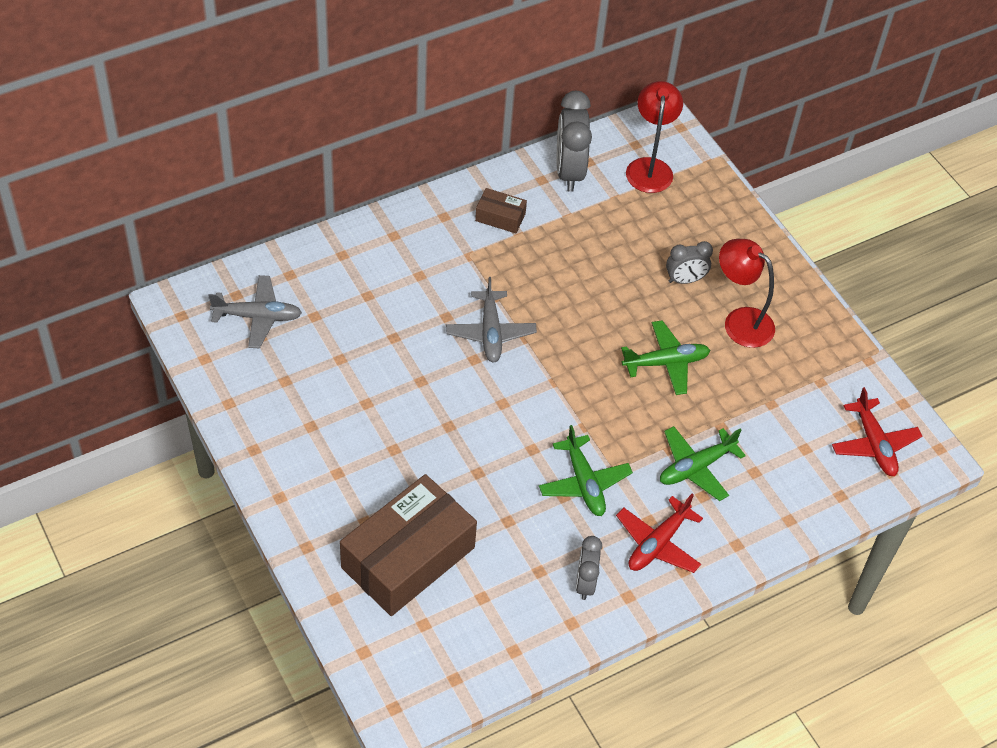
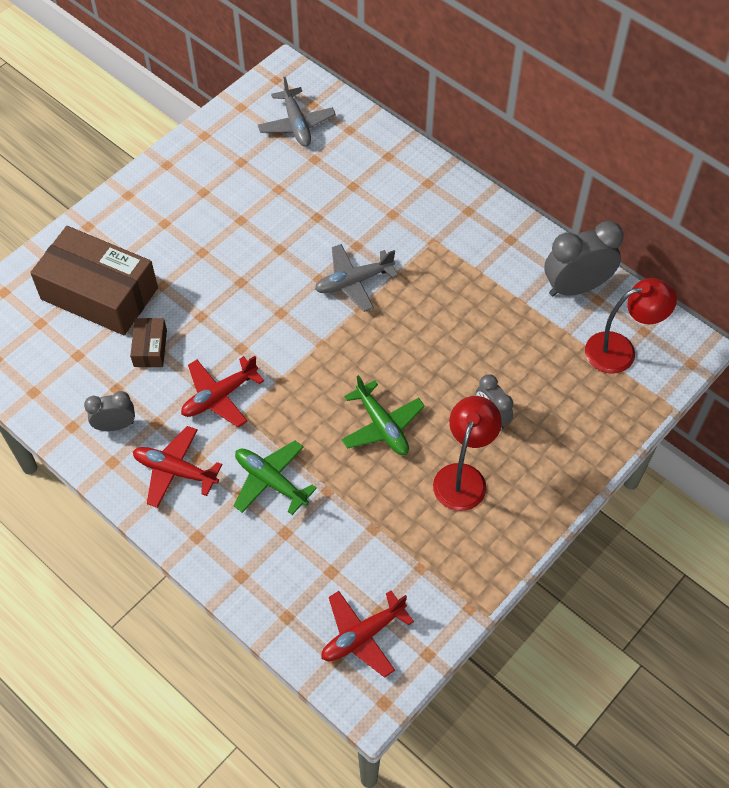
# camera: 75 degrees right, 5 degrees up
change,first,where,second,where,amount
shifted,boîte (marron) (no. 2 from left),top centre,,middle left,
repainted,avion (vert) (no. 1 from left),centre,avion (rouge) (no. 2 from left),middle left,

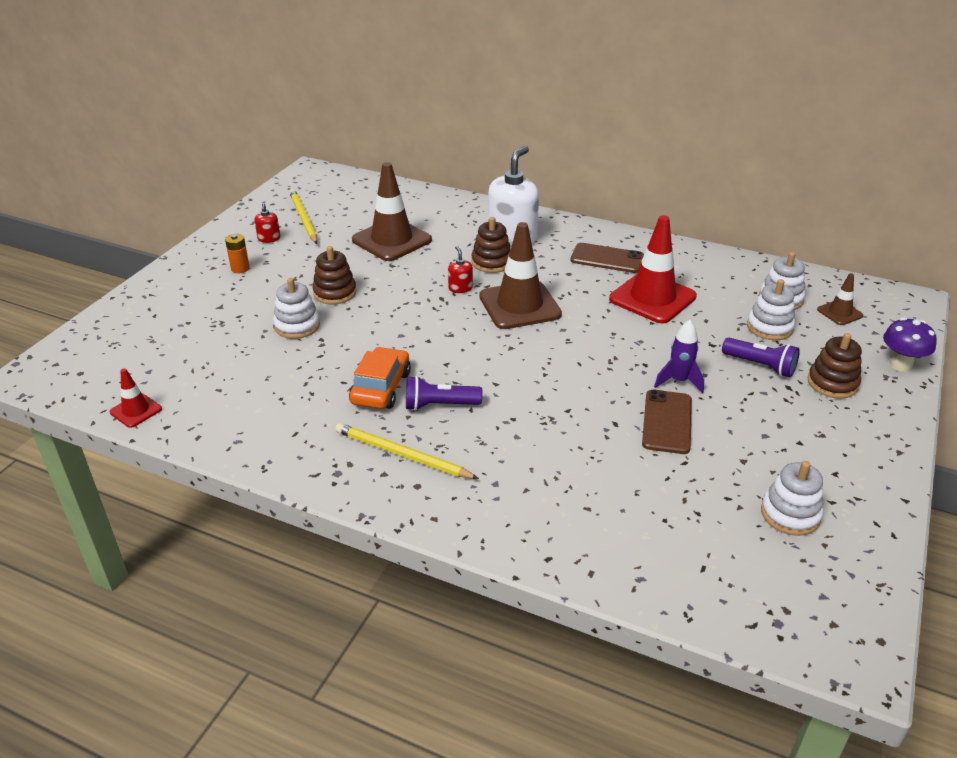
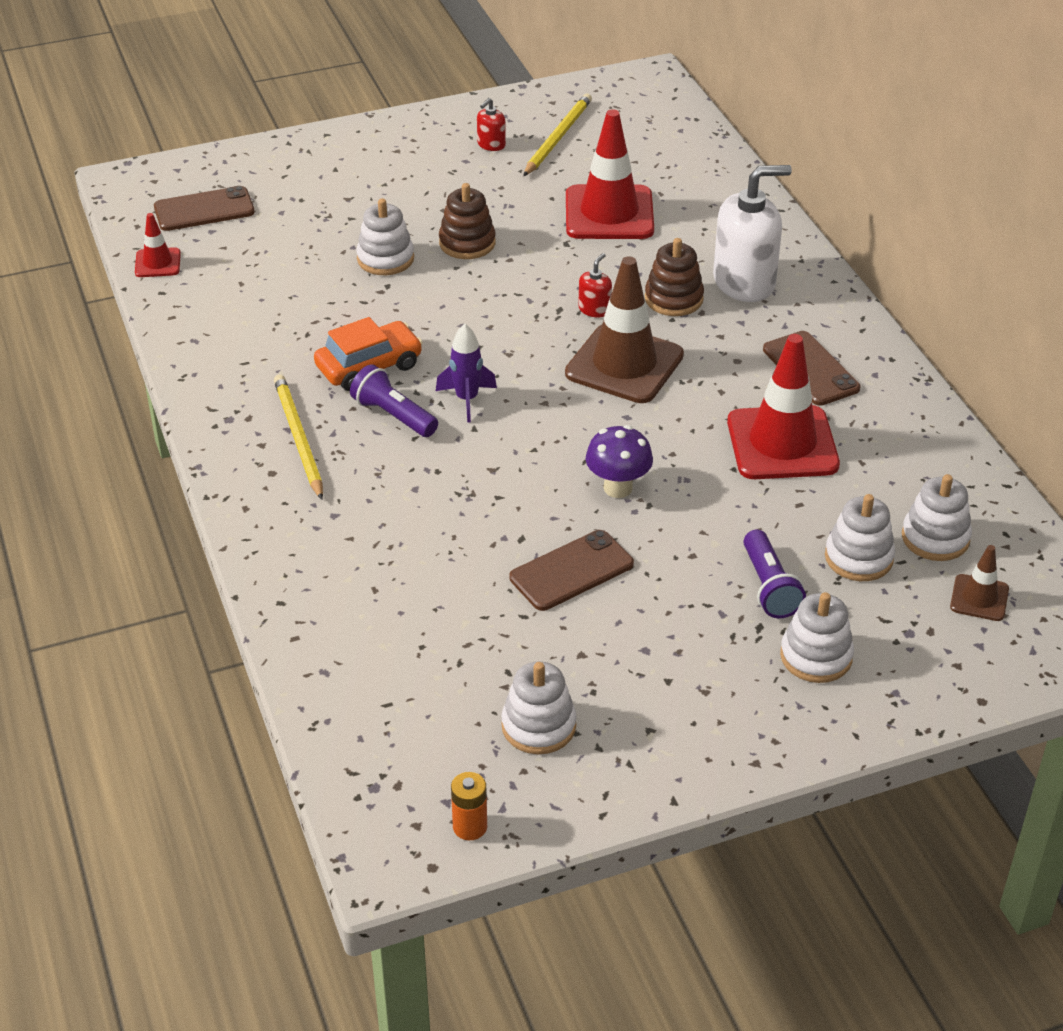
# camera: 45 degrees right, 5 degrees up
change,first,where,second,where,amount
new,,,téléphone (marron) (no. 1 from left),top left,
shifted,pile (orange),middle left,,bottom centre,
shifted,fusée (violet),middle right,,centre,
shifted,champignon (violet),middle right,,centre,
repainted,cône de chantier (marron) (no. 1 from left),top centre,cône de chantier (rouge) (no. 2 from left),top centre,
repainted,jouet à empiler (marron) (no. 3 from left),middle right,jouet à empiler (blanc) (no. 3 from left),middle right,

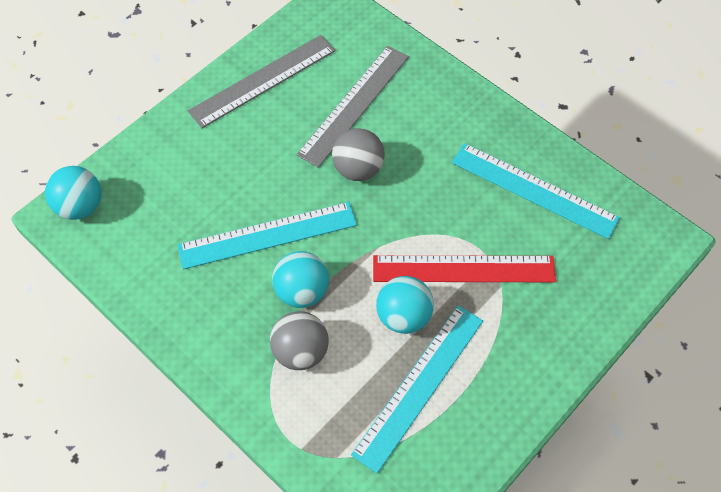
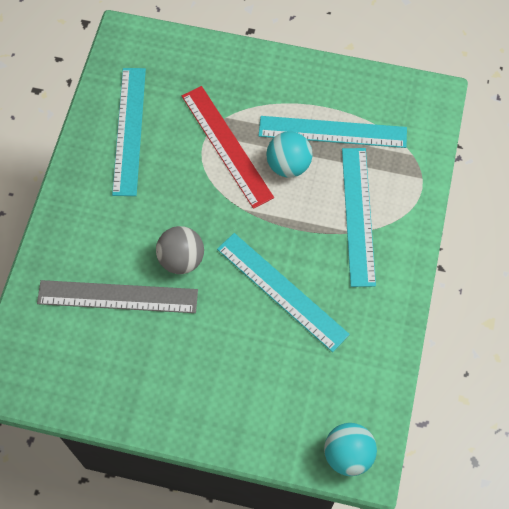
# camera: 120 degrees left, 5 degrees up
change,first,where,second,where,amount
gone,règle (gris) (no. 1 from left),top centre,,,
gone,balle (turquoise) (no. 2 from left),centre,,,
swapped,balle (gris) (no. 1 from left),bottom centre,règle (turquoise) (no. 4 from left),middle right,

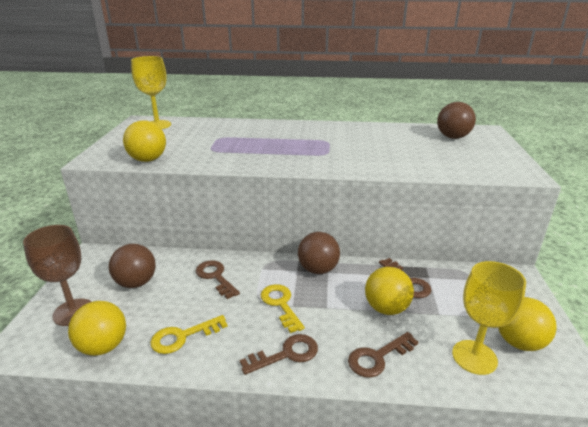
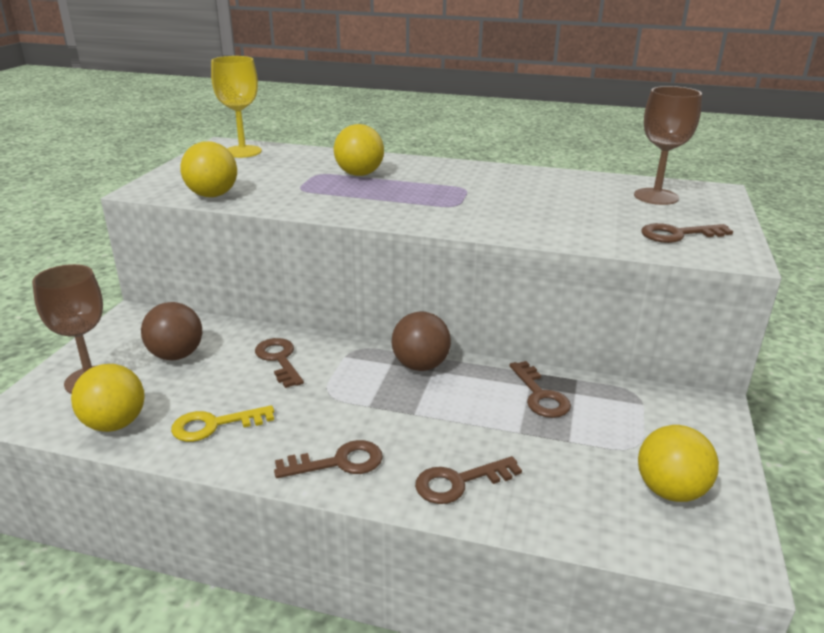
# camera: 10 degrees right, 0 degrees up
change,first,where,second,where,amount
gone,clé (jaune) (no. 2 from left),bottom centre,,,
gone,verre à pied (jaune) (no. 2 from left),bottom right,,,
new,,,clé (marron) (no. 5 from left),middle right,
shifted,balle (jaune) (no. 3 from left),bottom centre,,top centre,
swapped,balle (marron) (no. 3 from left),top right,verre à pied (marron) (no. 2 from left),top right,

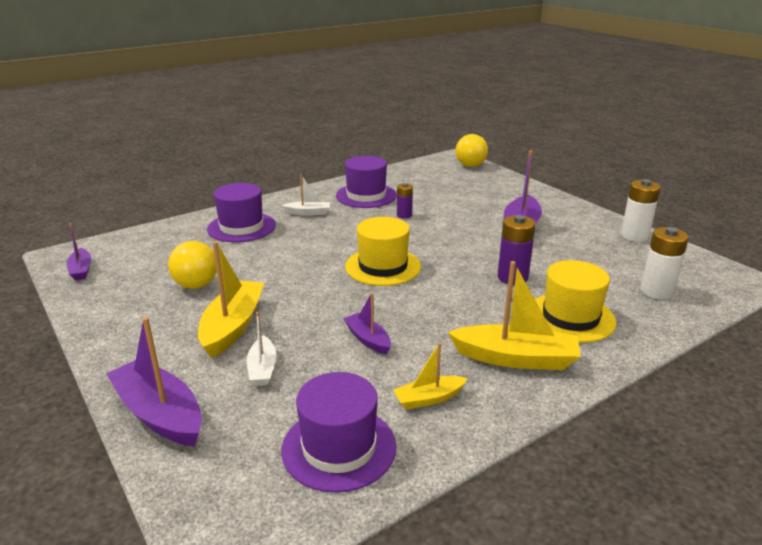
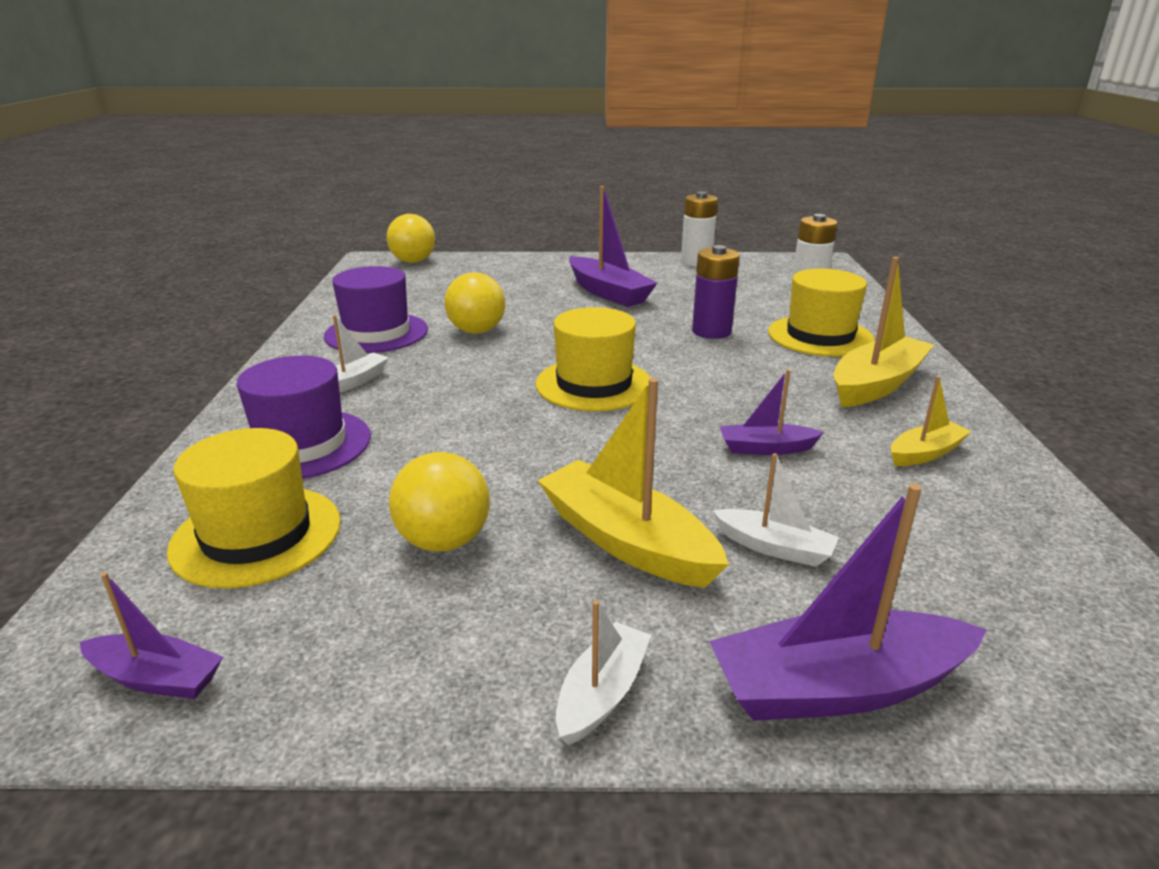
# camera: 55 degrees left, 0 degrees up
change,first,where,second,where,amount
gone,chapeau (violet) (no. 2 from left),bottom centre,,,
new,,,chapeau (jaune) (no. 1 from left),middle left,
new,,,bateau (blanc) (no. 2 from left),bottom centre,
swapped,pile (violet) (no. 1 from left),centre,balle (jaune) (no. 3 from left),centre,
rotated,bateau (jaune) (no. 2 from left in the first image),bottom centre,bateau (jaune) (no. 3 from left),middle right,135 degrees counterclockwise

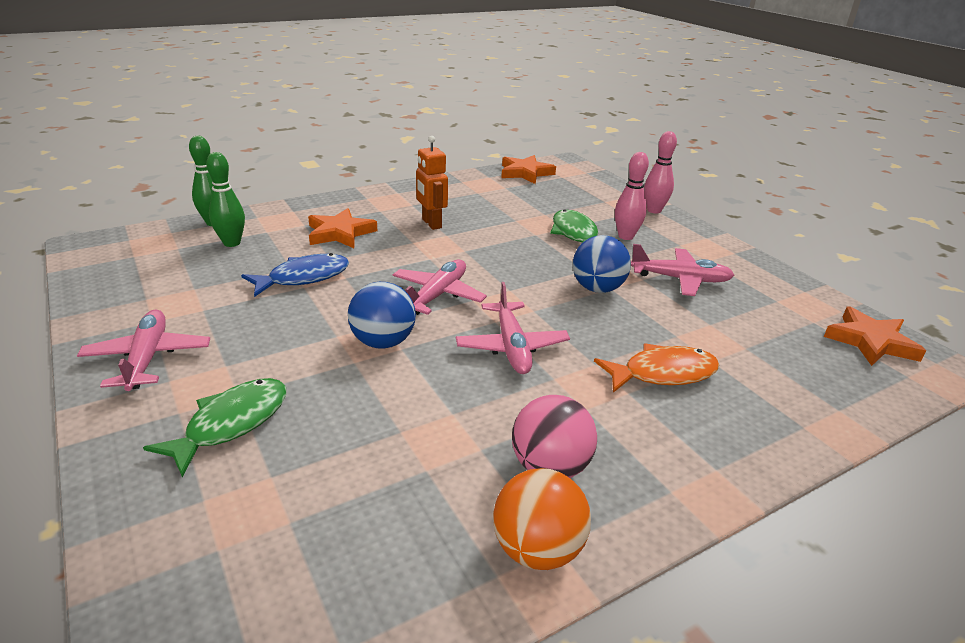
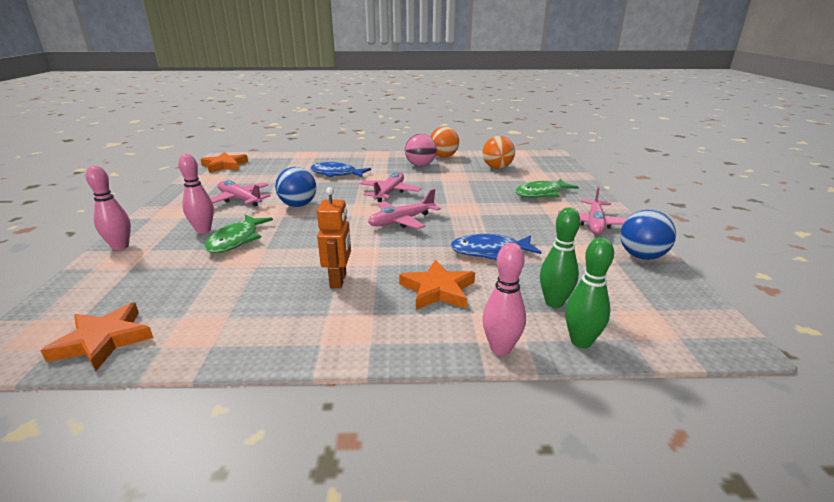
# camera: 150 degrees left, 5 degrees down
change,first,where,second,where,amount
new,,,balle (orange) (no. 2 from left),top centre,
new,,,quille (rose) (no. 3 from left),centre,
shifted,balle (bleu) (no. 1 from left in the first image),centre,balle (bleu) (no. 2 from left),middle right,
repainted,poisson (orange),middle right,poisson (bleu) (no. 1 from left),centre,

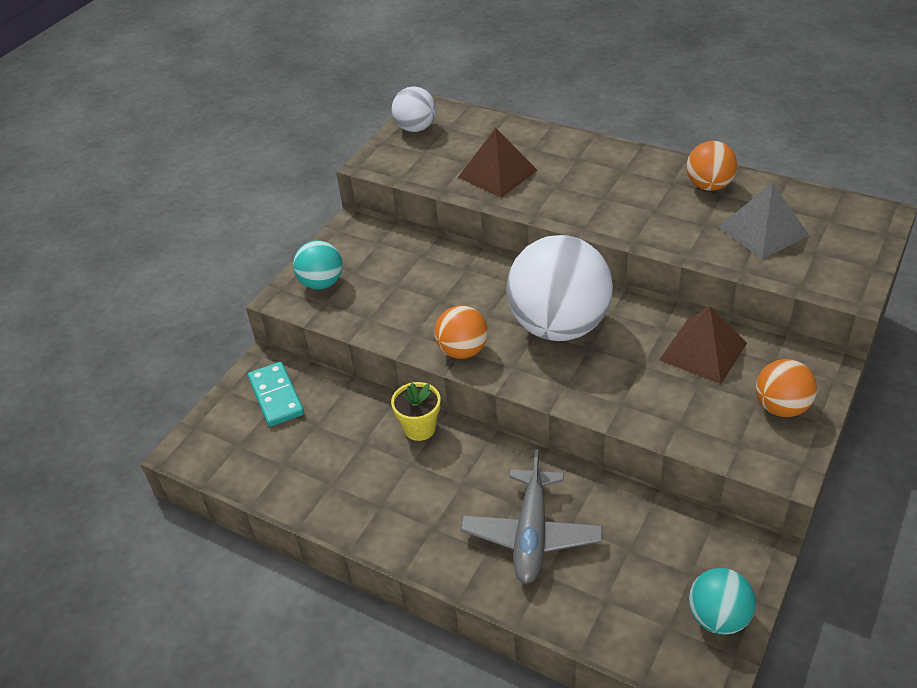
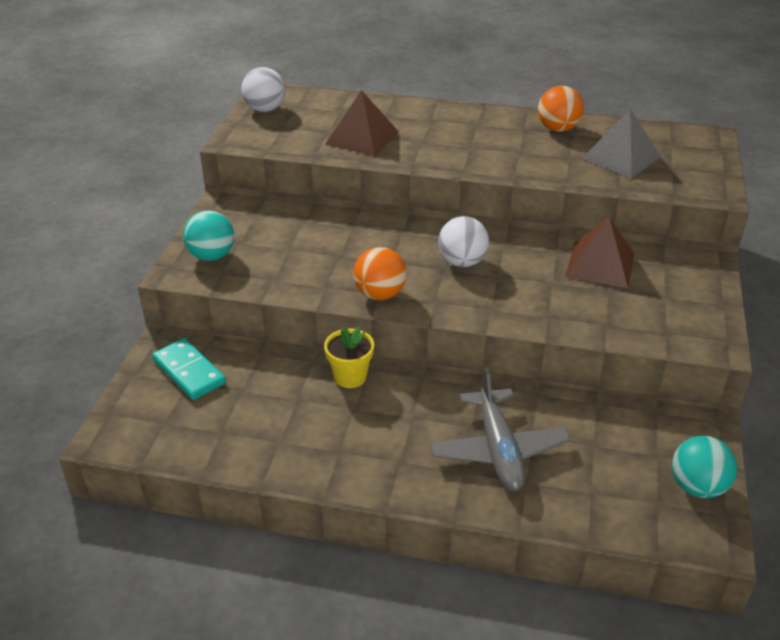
# camera: 20 degrees left, 5 degrees down
change,first,where,second,where,amount
gone,balle (orange) (no. 3 from left),middle right,,,
scaled,balle (blanc) (no. 2 from left),centre,,centre,x0.51

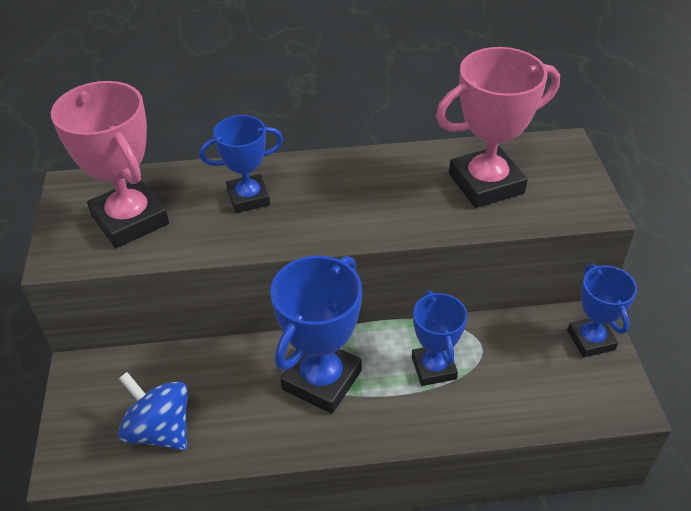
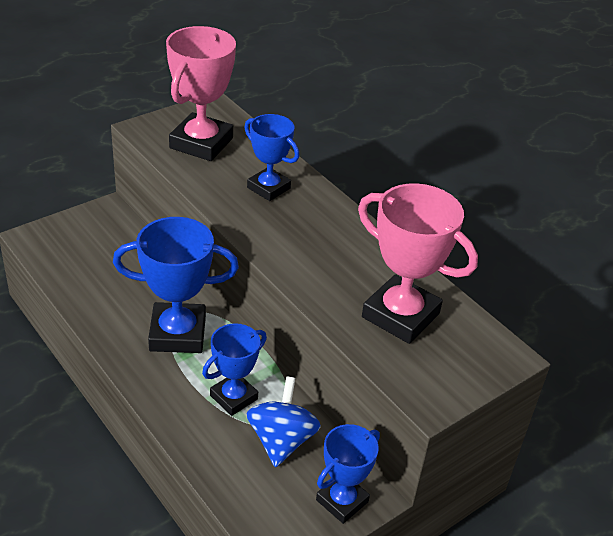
# camera: 55 degrees right, 5 degrees down
change,first,where,second,where,amount
shifted,toupie (bleu),bottom left,,bottom centre,

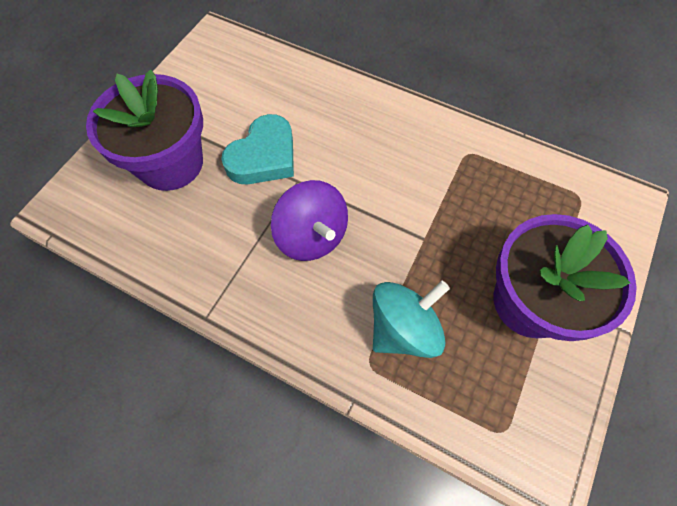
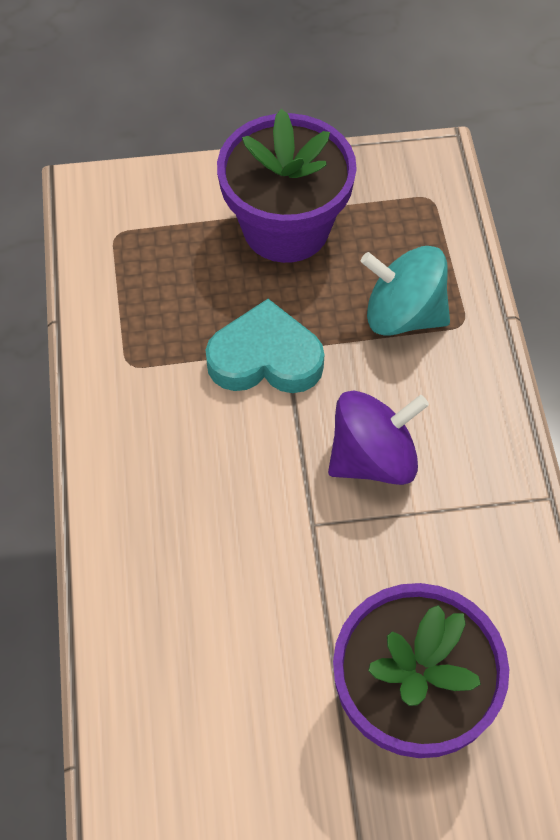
# camera: 125 degrees left, 5 degrees down
change,first,where,second,where,amount
shifted,cœur (turquoise),top centre,,centre,
rotated,toupie (violet),centre,,middle right,45 degrees clockwise

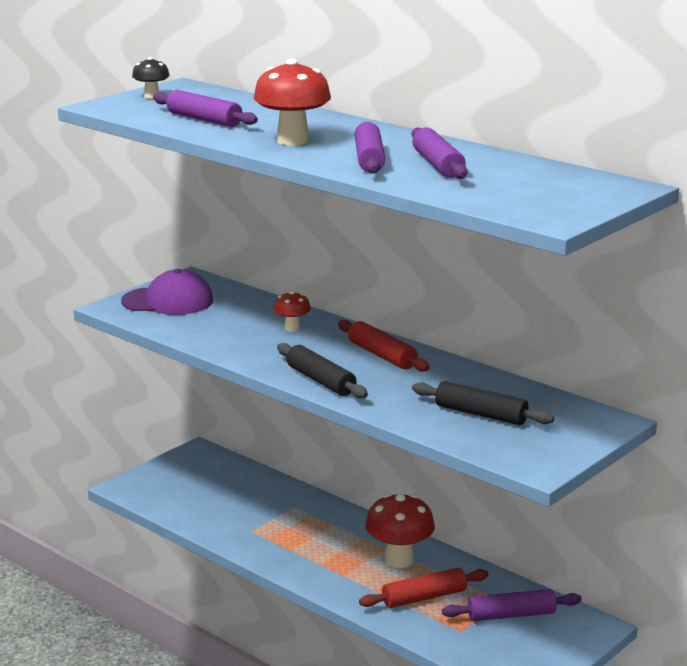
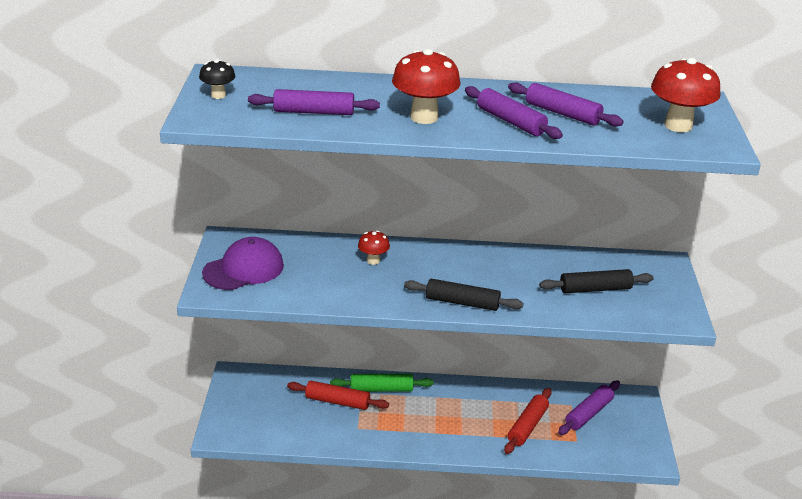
# camera: 40 degrees left, 10 degrees up
change,first,where,second,where,amount
new,,,rouleau à pâtisserie (vert),bottom centre,
shifted,rouleau à pâtisserie (rouge) (no. 1 from left),centre,,bottom centre,
shifted,champignon (rouge) (no. 3 from left),bottom centre,,top right,

